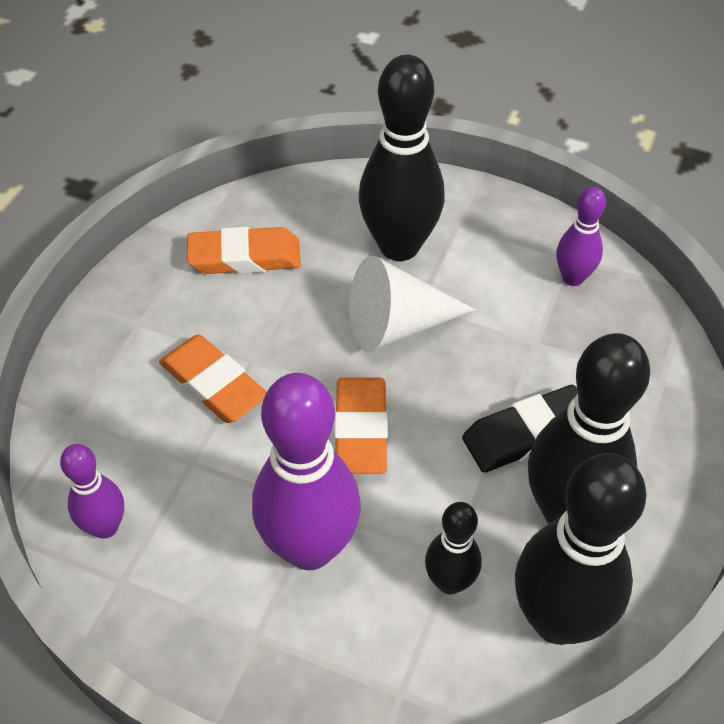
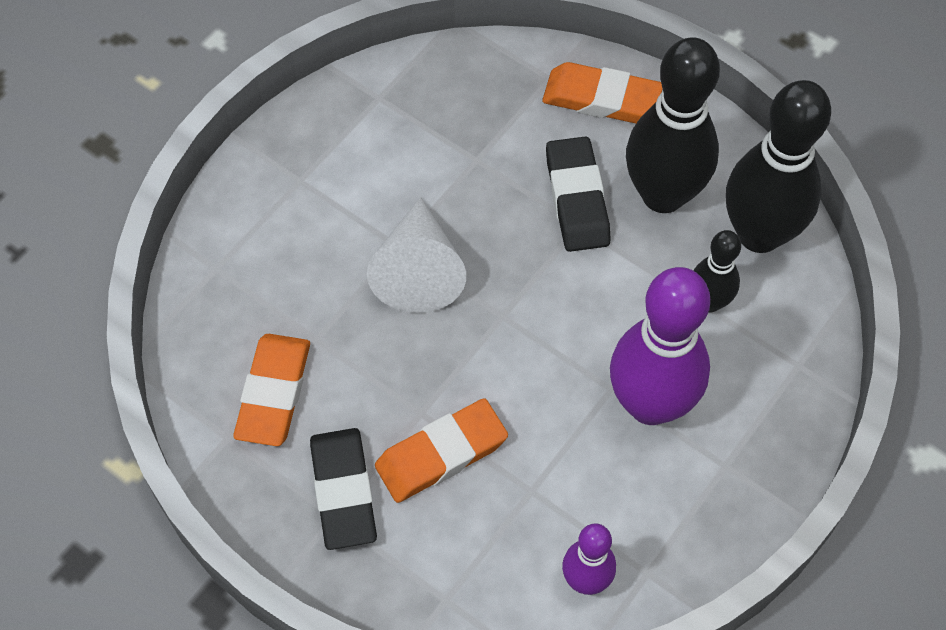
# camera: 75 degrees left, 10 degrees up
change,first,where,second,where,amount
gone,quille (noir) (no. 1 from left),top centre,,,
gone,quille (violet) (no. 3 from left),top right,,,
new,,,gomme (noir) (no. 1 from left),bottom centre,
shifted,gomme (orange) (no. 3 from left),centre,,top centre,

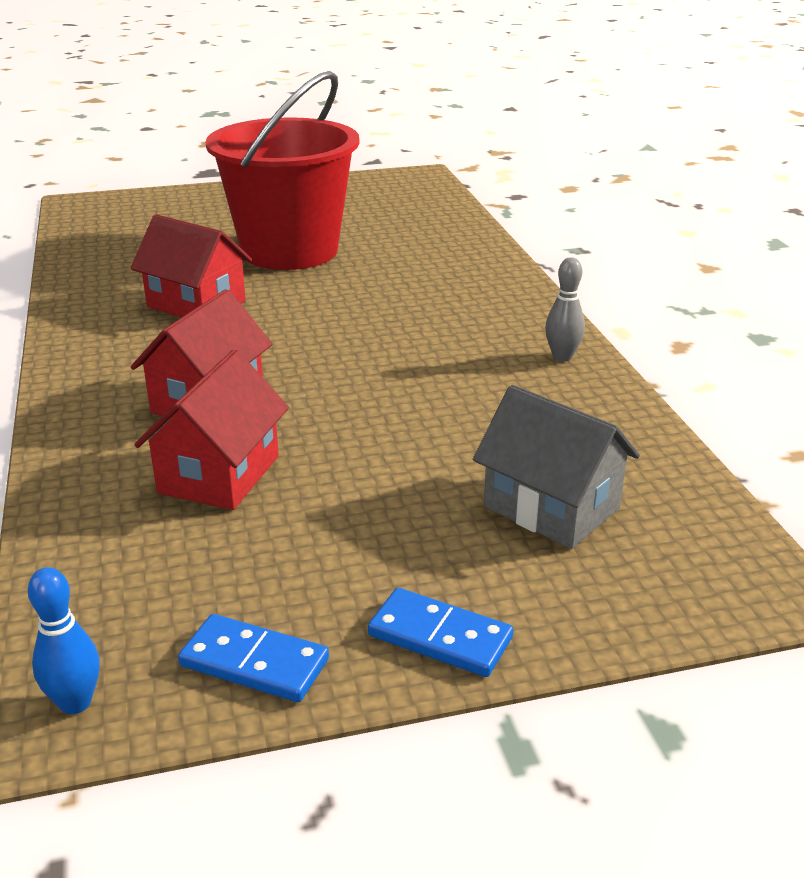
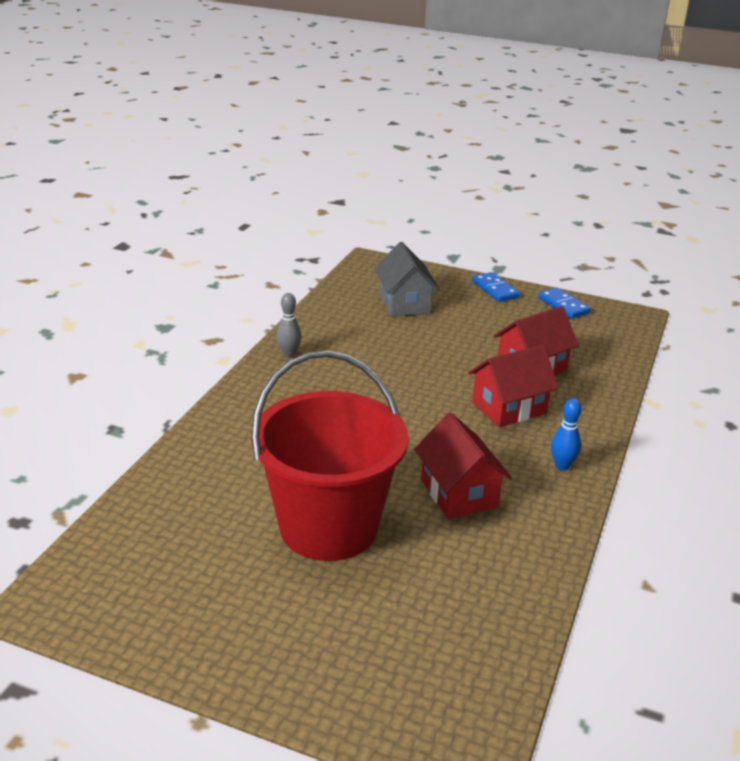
# camera: 145 degrees left, 0 degrees up
change,first,where,second,where,amount
shifted,quille (bleu),bottom left,,middle right,

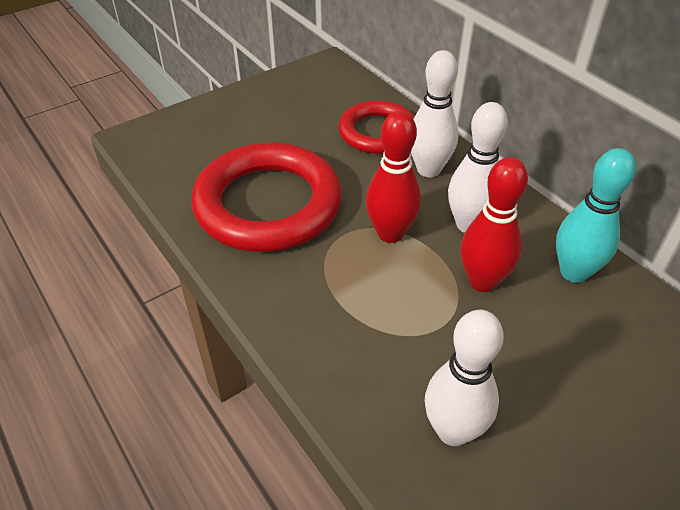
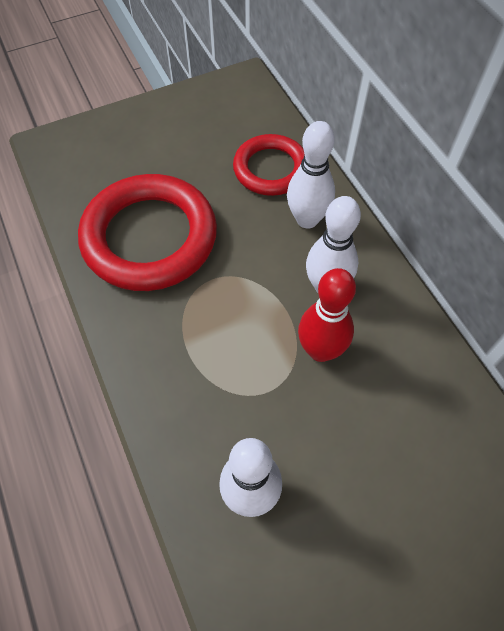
# camera: 10 degrees right, 15 degrees up
change,first,where,second,where,amount
gone,quille (rouge) (no. 1 from left),centre,,,
gone,quille (turquoise),middle right,,,

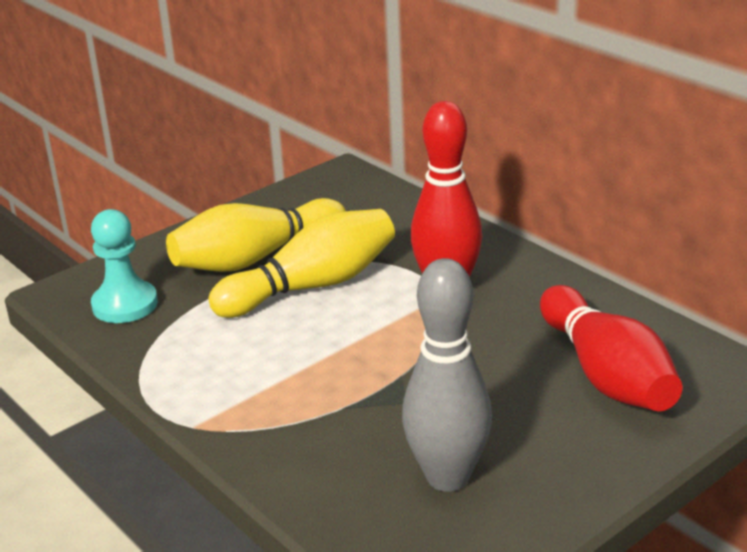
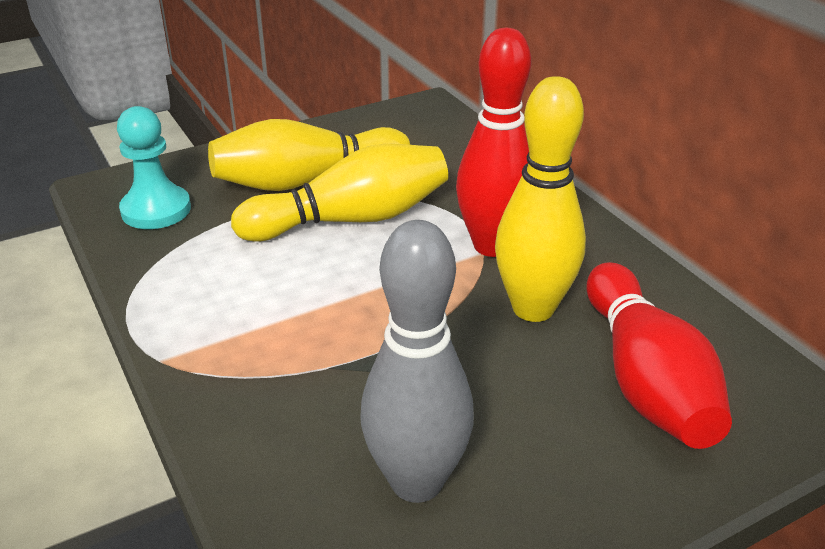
# camera: 10 degrees right, 5 degrees up
change,first,where,second,where,amount
new,,,quille (jaune) (no. 3 from left),centre,

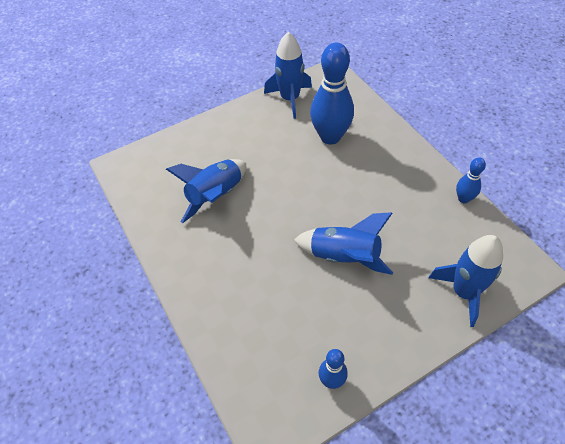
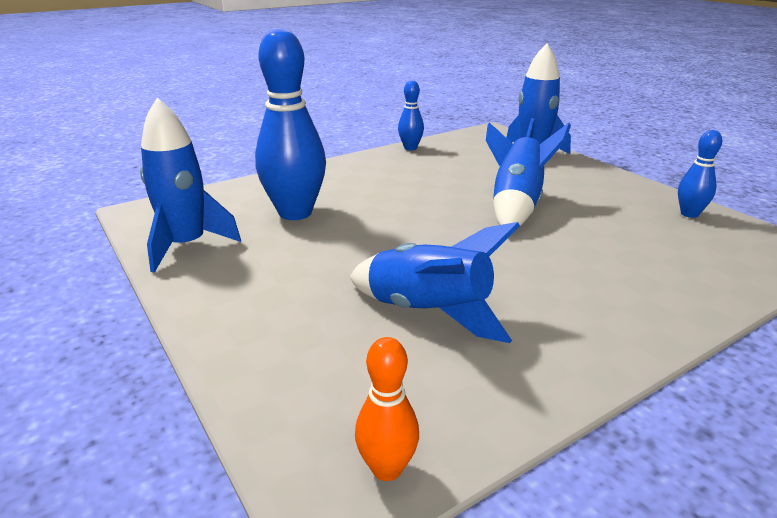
# camera: 95 degrees left, 25 degrees down
change,first,where,second,where,amount
new,,,quille (orange),bottom centre,

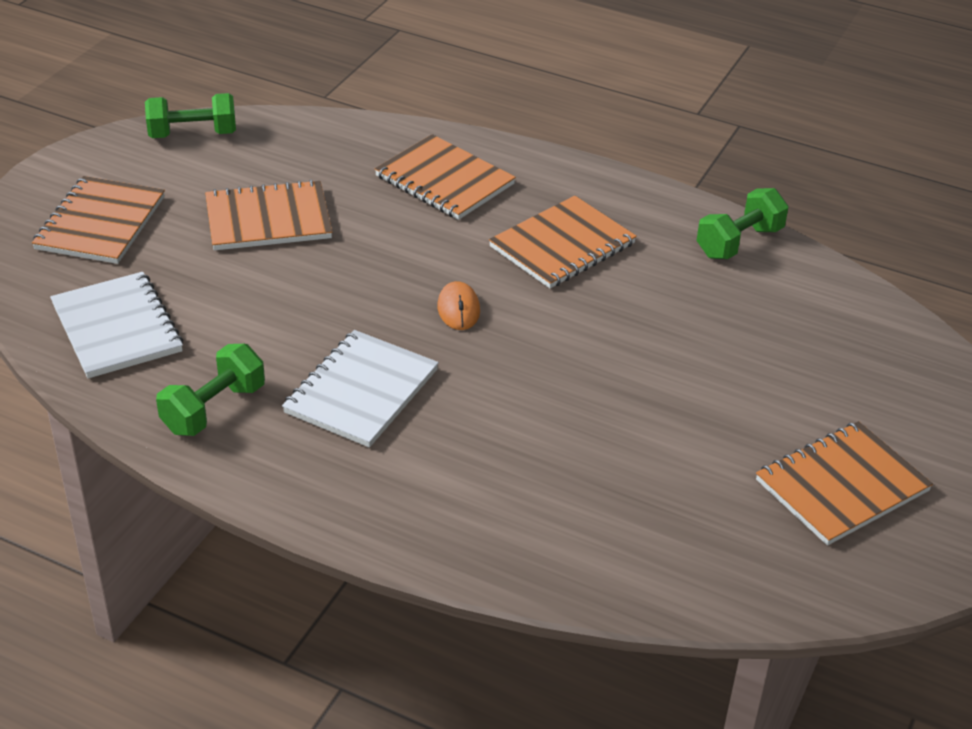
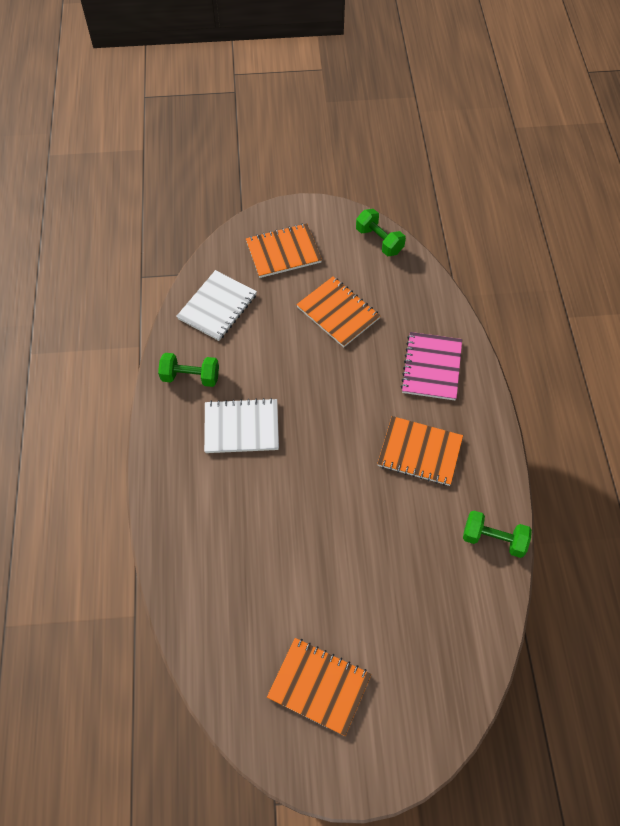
# camera: 60 degrees right, 20 degrees up
change,first,where,second,where,amount
gone,souris (orange),centre,,,
repainted,carnet (orange) (no. 3 from left),top centre,carnet (rose),middle right,

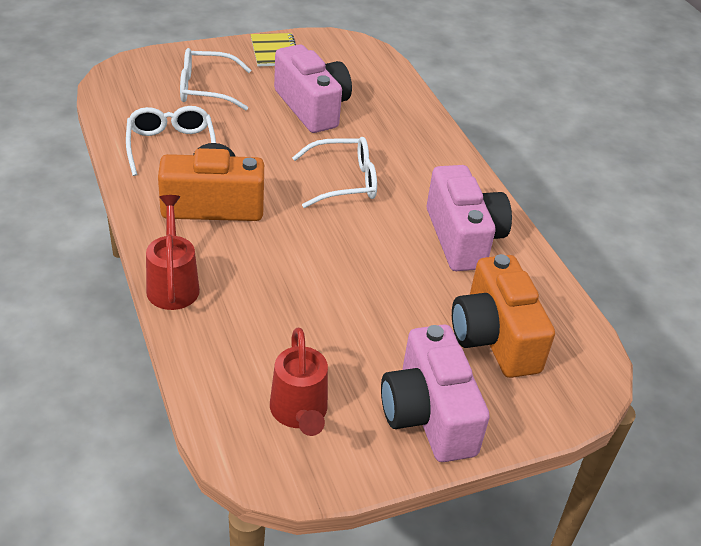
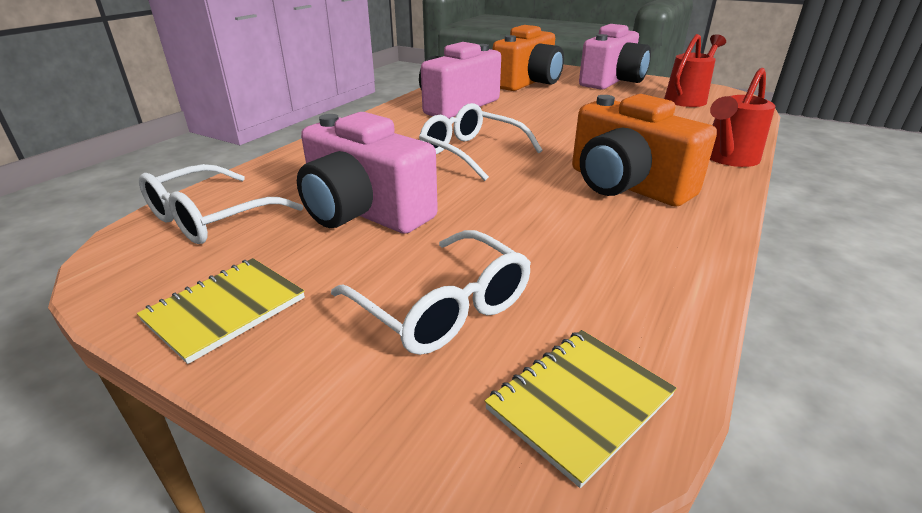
# camera: 125 degrees left, 10 degrees down
change,first,where,second,where,amount
new,,,carnet (jaune) (no. 2 from left),bottom centre,
shifted,lunettes (blanc) (no. 1 from left),top left,,middle left,
rotated,appareil photo (rose) (no. 1 from left),top centre,,centre,75 degrees counterclockwise

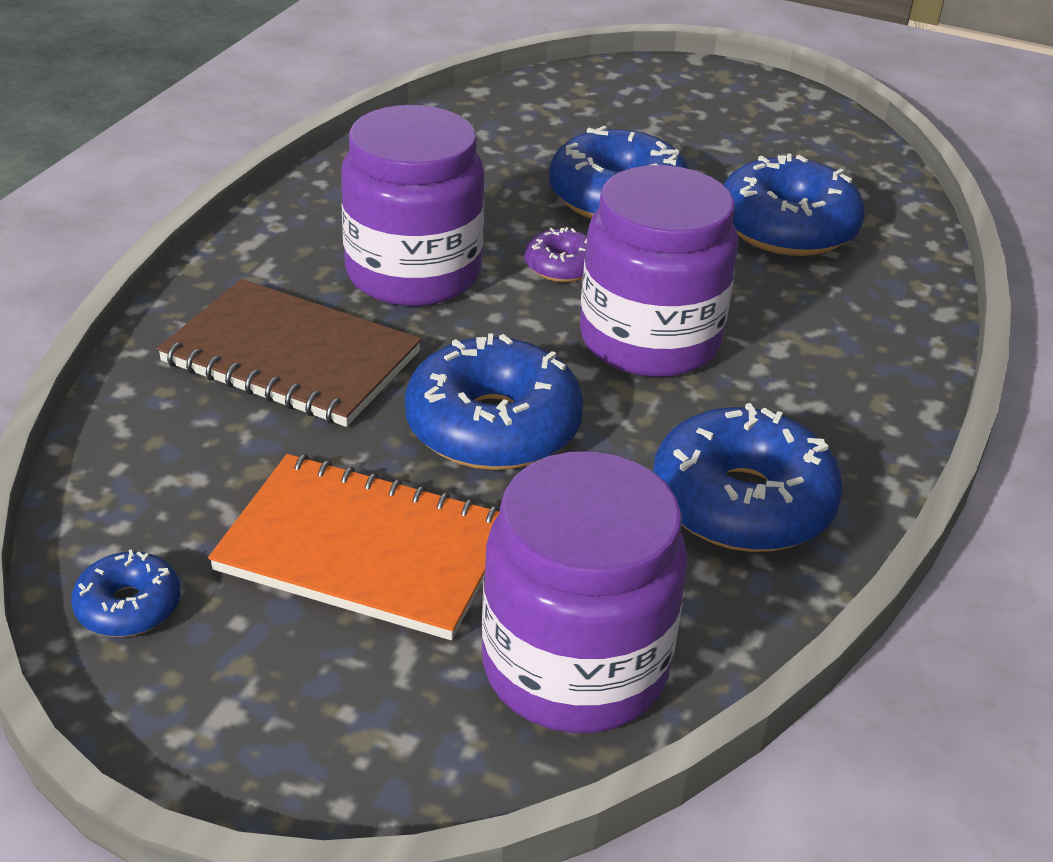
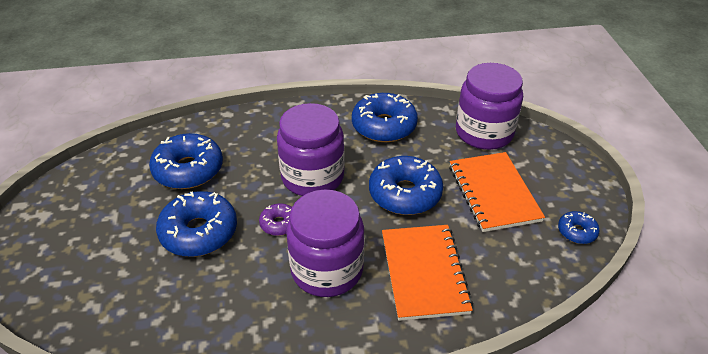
# camera: 120 degrees left, 5 degrees up
change,first,where,second,where,amount
repainted,carnet (marron),middle left,carnet (orange) (no. 1 from left),bottom centre,

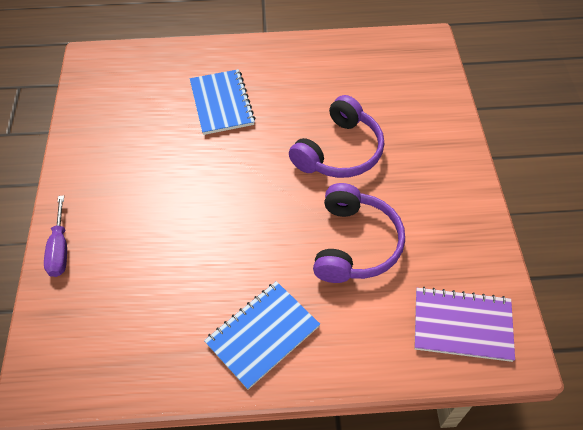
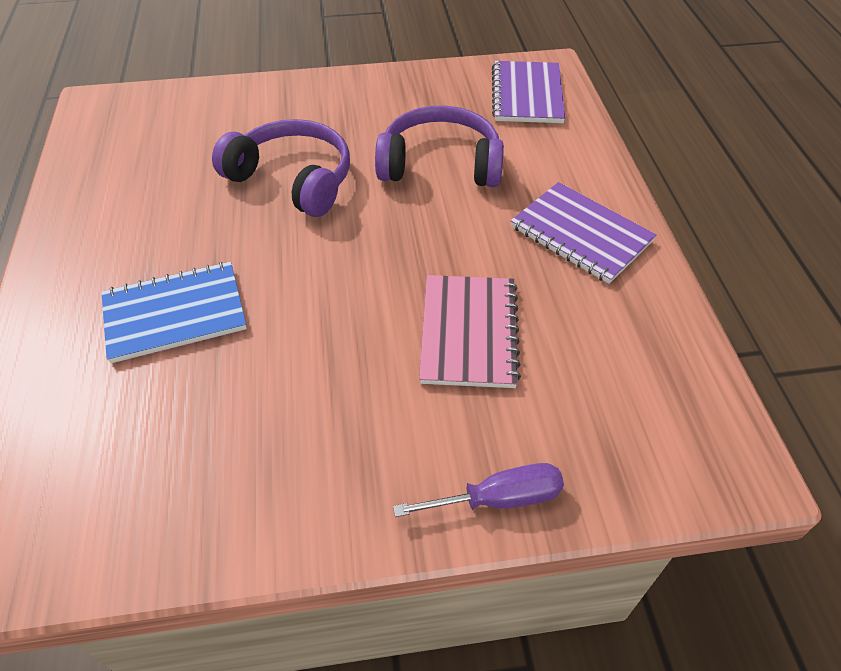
# camera: 95 degrees left, 5 degrees down
change,first,where,second,where,amount
new,,,carnet (rose),centre,
repainted,carnet (bleu) (no. 2 from left),bottom centre,carnet (violet) (no. 2 from left),middle right,

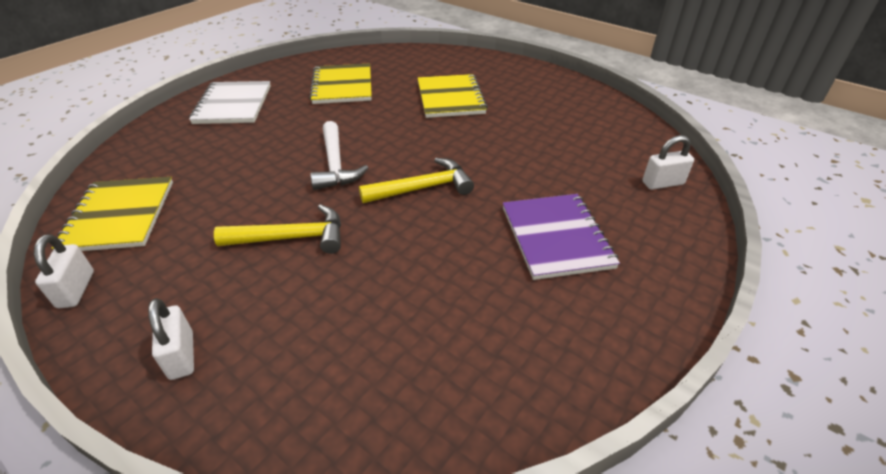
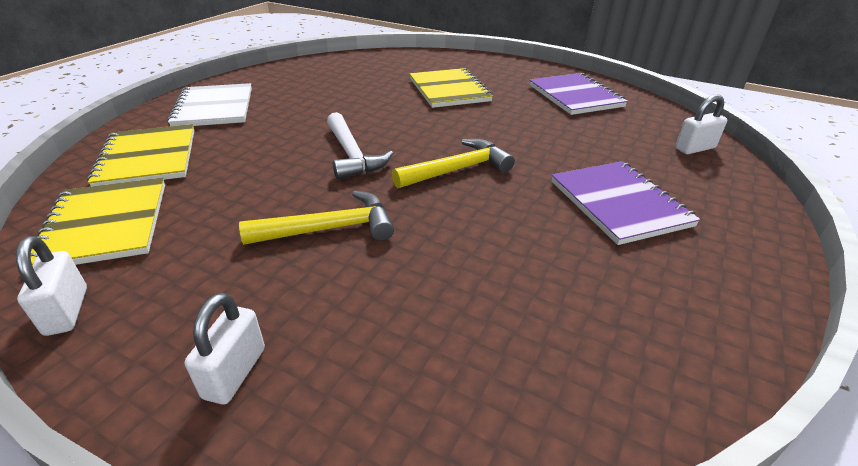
# camera: 10 degrees left, 5 degrees down
change,first,where,second,where,amount
new,,,carnet (violet) (no. 1 from left),top right,
shifted,carnet (jaune) (no. 2 from left),top centre,,top left,
rotated,cadenas (blanc) (no. 2 from left),bottom left,,bottom left,45 degrees clockwise

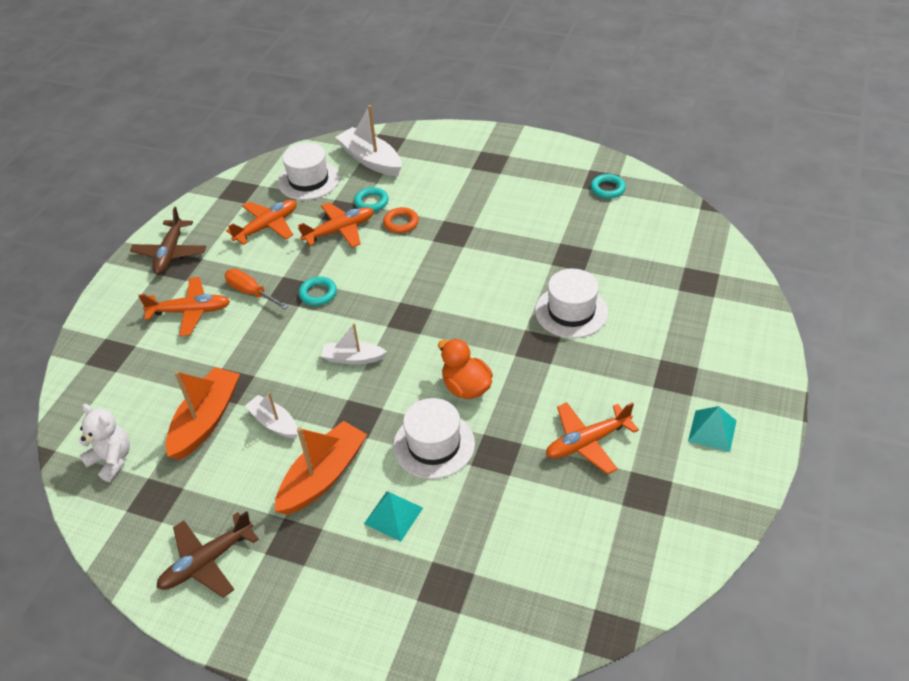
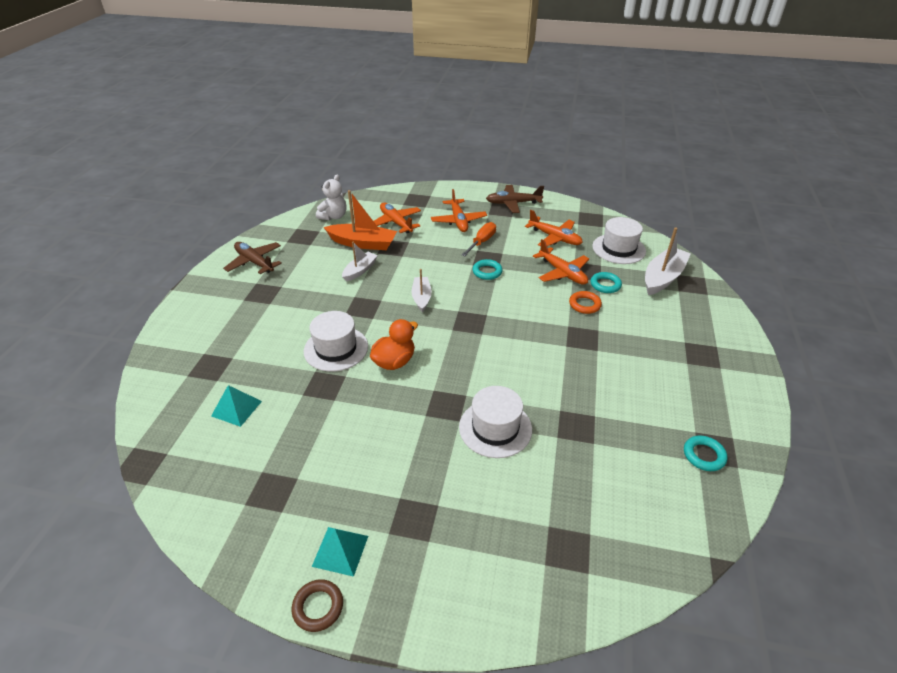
# camera: 80 degrees right, 5 degrees down
change,first,where,second,where,amount
gone,bateau (orange) (no. 2 from left),bottom centre,,,
new,,,anneau (marron),bottom centre,
shifted,pyramide (turquoise) (no. 1 from left),bottom centre,,middle left,
shifted,avion (orange) (no. 4 from left in the first image),centre,avion (orange) (no. 1 from left),top centre,

